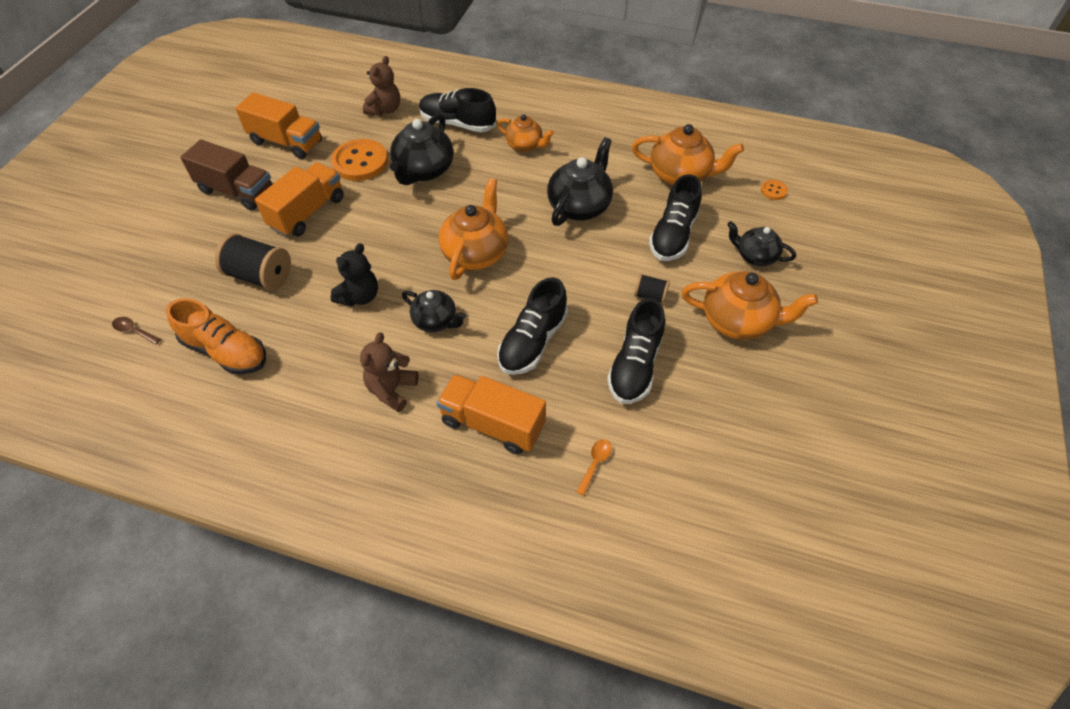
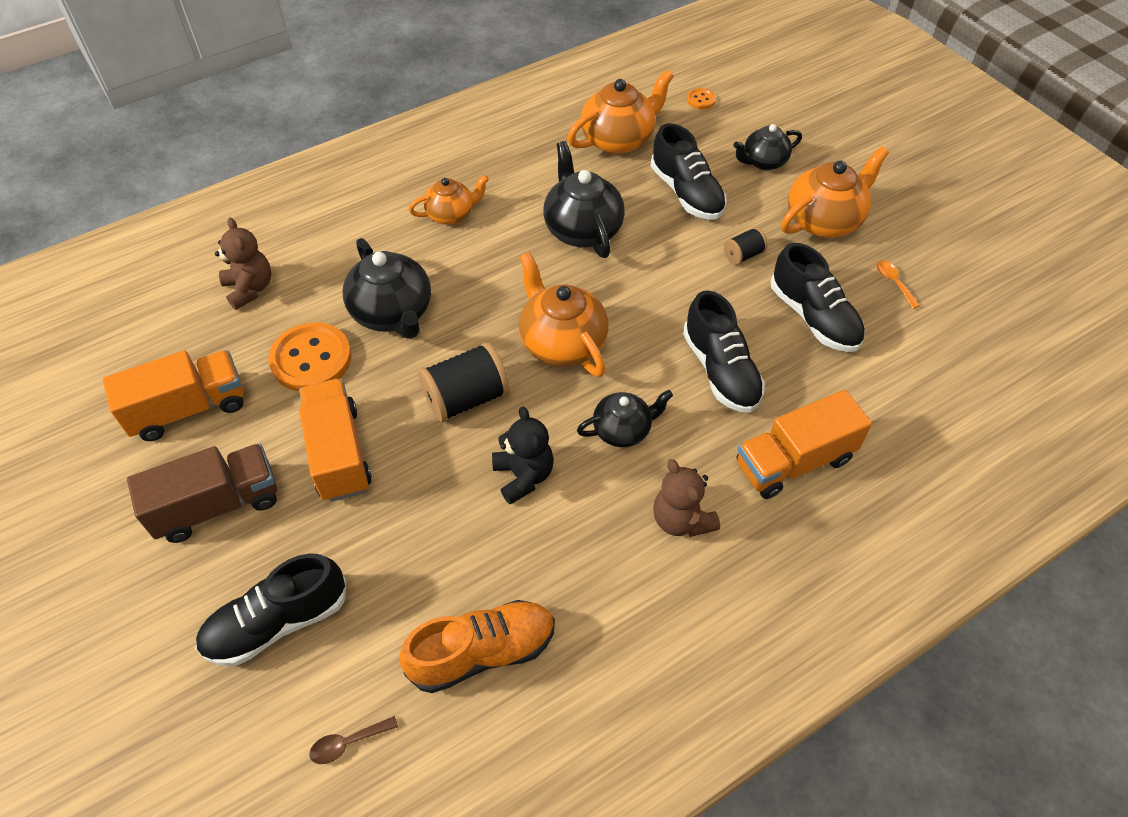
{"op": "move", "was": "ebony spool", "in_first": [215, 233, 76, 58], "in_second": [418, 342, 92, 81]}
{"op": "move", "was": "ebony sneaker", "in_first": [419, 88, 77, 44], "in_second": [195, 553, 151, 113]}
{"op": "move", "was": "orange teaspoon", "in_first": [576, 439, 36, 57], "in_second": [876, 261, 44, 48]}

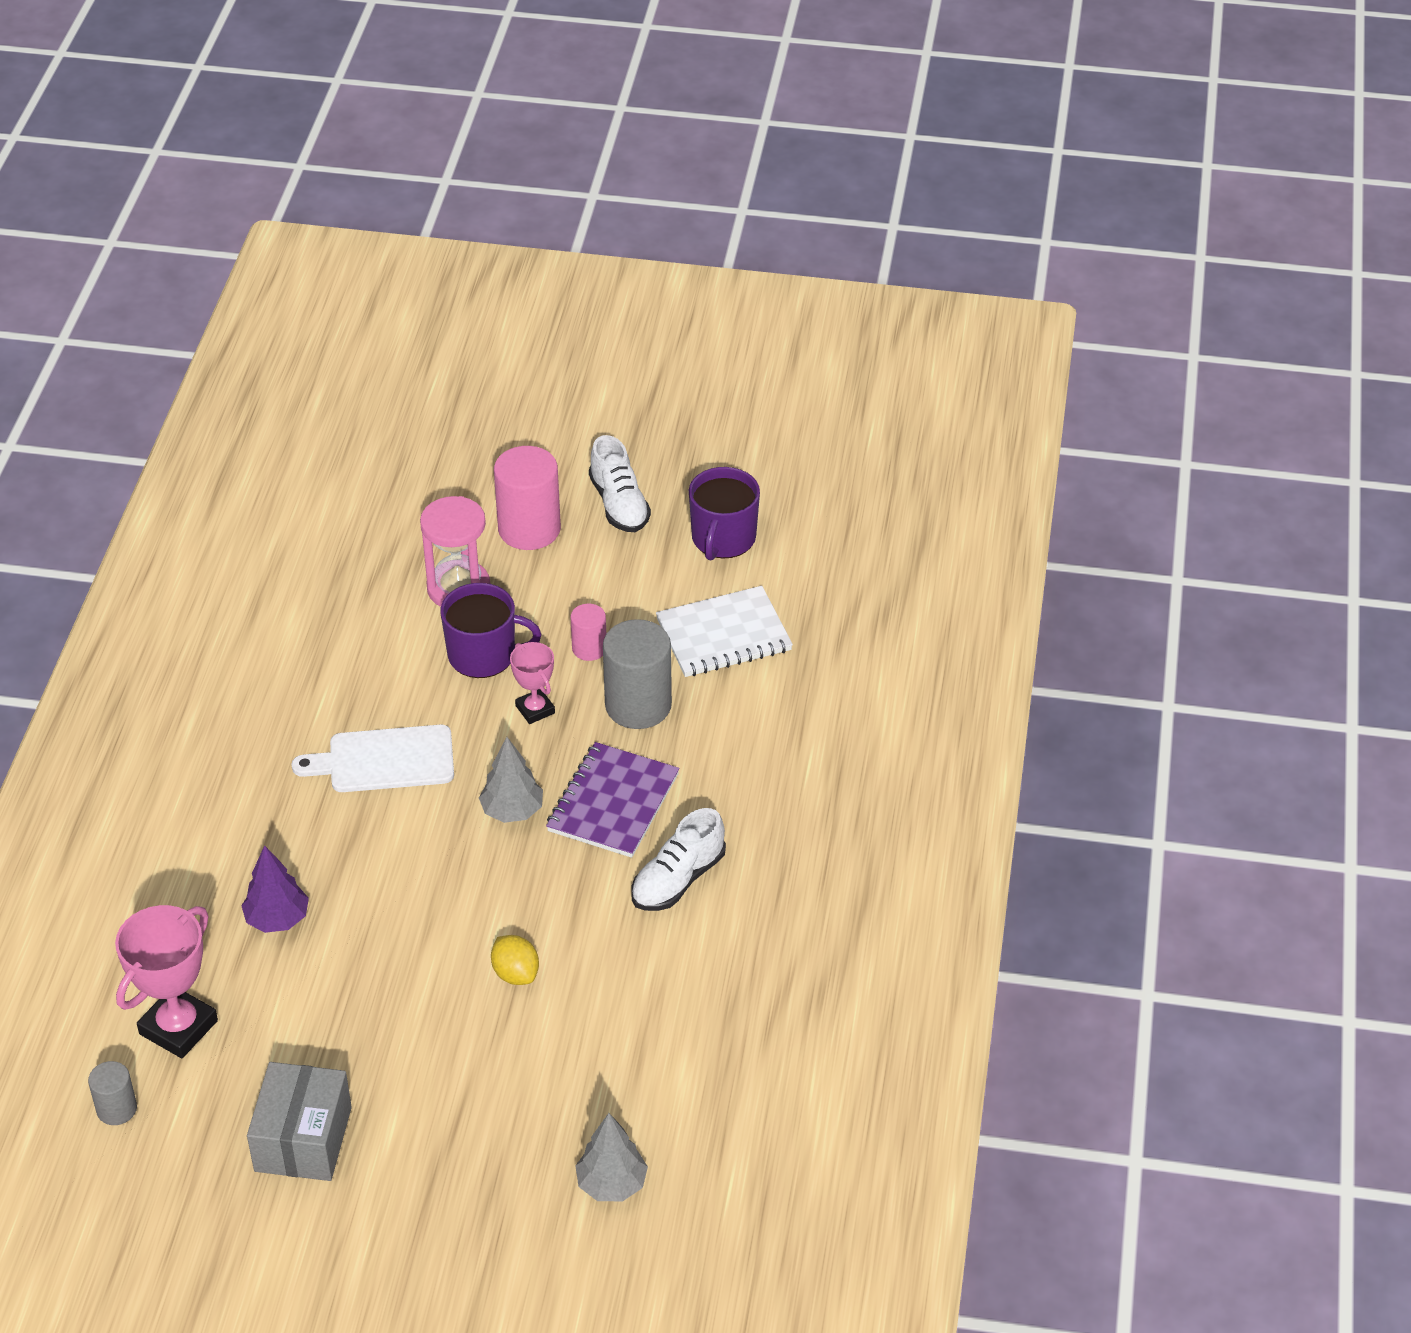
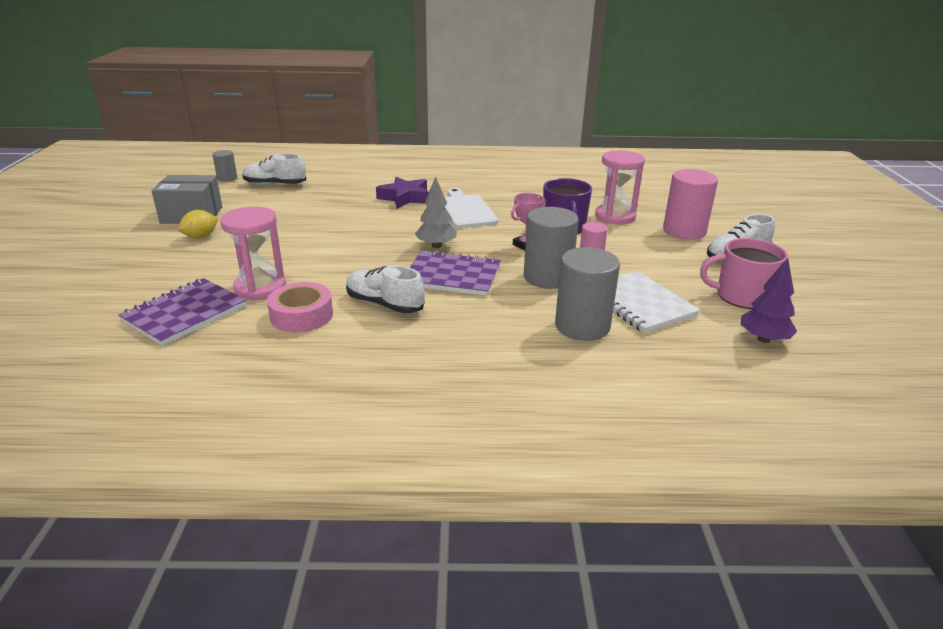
{"op": "replace", "was": "rose-pink award cup", "now": "pure white sneaker", "in_first": [115, 905, 103, 153], "in_second": [242, 154, 64, 31]}
{"op": "move", "was": "violet fir tree", "in_first": [241, 845, 68, 88], "in_second": [741, 258, 56, 85]}
{"op": "move", "was": "yellow toy lemon", "in_first": [491, 935, 48, 50], "in_second": [178, 210, 40, 29]}
{"op": "delete", "was": "gray fir tree", "in_first": [575, 1113, 73, 88]}
{"op": "recolor", "was": "violet coffee mug", "now": "rose-pink coffee mug", "in_first": [689, 467, 71, 93], "in_second": [700, 238, 88, 71]}
{"op": "insert", "now": "violet exercise book", "in_second": [118, 278, 129, 68]}
{"op": "insert", "now": "rose-pink hourglass", "in_second": [220, 207, 66, 94]}
{"op": "insert", "now": "rose-pink sticky tape", "in_second": [267, 282, 66, 50]}
{"op": "insert", "now": "violet star", "in_second": [376, 177, 53, 32]}
{"op": "insert", "now": "gray cylinder", "in_second": [555, 247, 65, 94]}

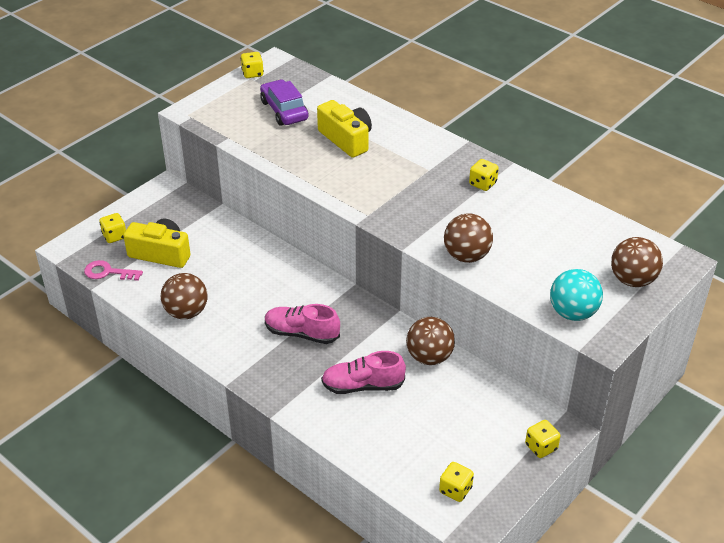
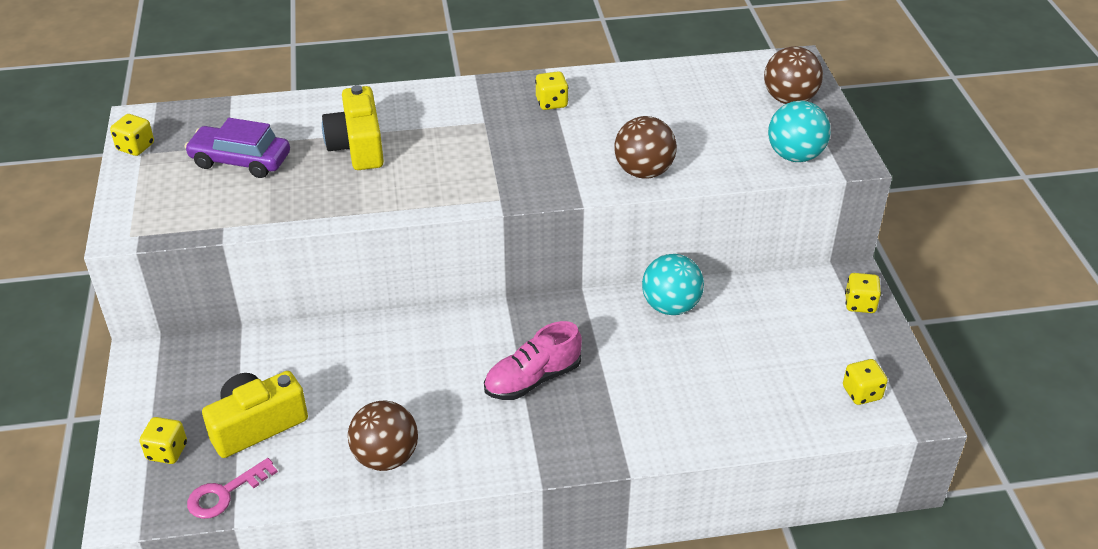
{"op": "rotate", "was": "yellow camera", "in_first": [317, 100, 55, 58], "in_second": [322, 85, 62, 85], "clockwise": -105}
{"op": "delete", "was": "rose-pink sneaker", "in_first": [321, 351, 85, 43]}
{"op": "recolor", "was": "dark brown sphere", "now": "aqua sphere", "in_first": [406, 317, 49, 48], "in_second": [642, 254, 62, 61]}

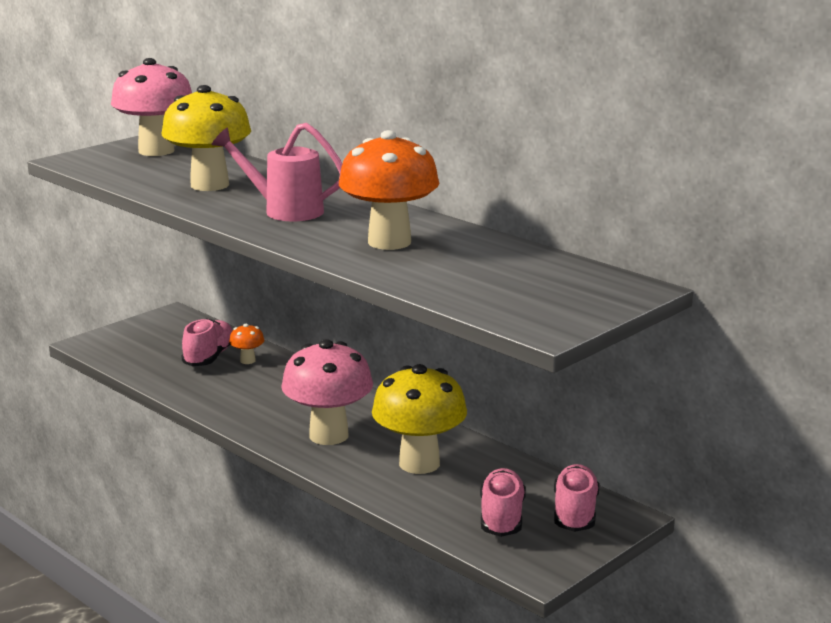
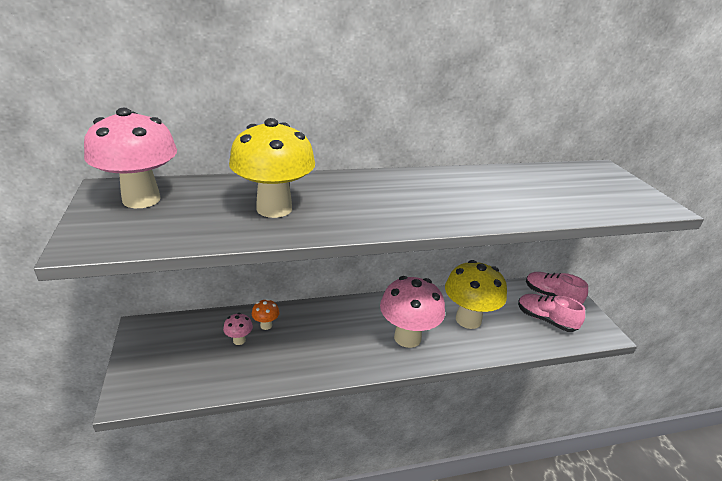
{"op": "replace", "was": "rose-pink sneaker", "now": "rose-pink toadstool", "in_first": [182, 318, 51, 48], "in_second": [223, 313, 30, 32]}
{"op": "delete", "was": "rose-pink watering can", "in_first": [211, 123, 131, 98]}
{"op": "delete", "was": "orange toadstool", "in_first": [339, 130, 101, 120]}

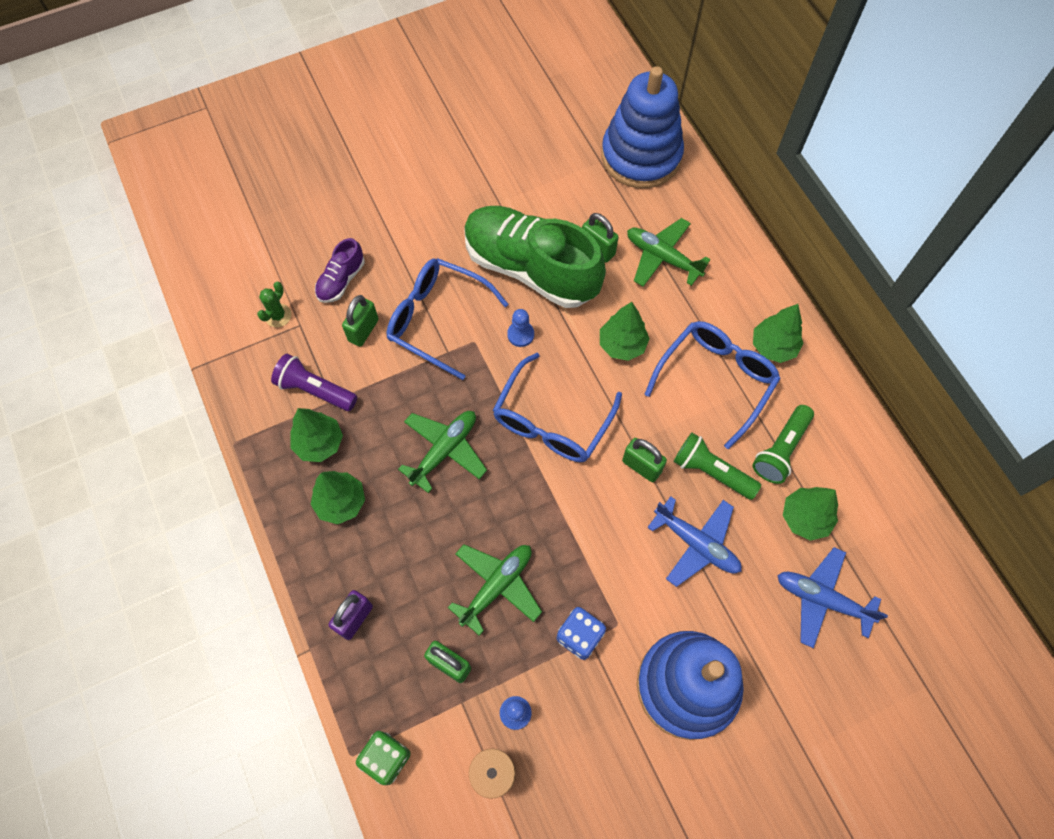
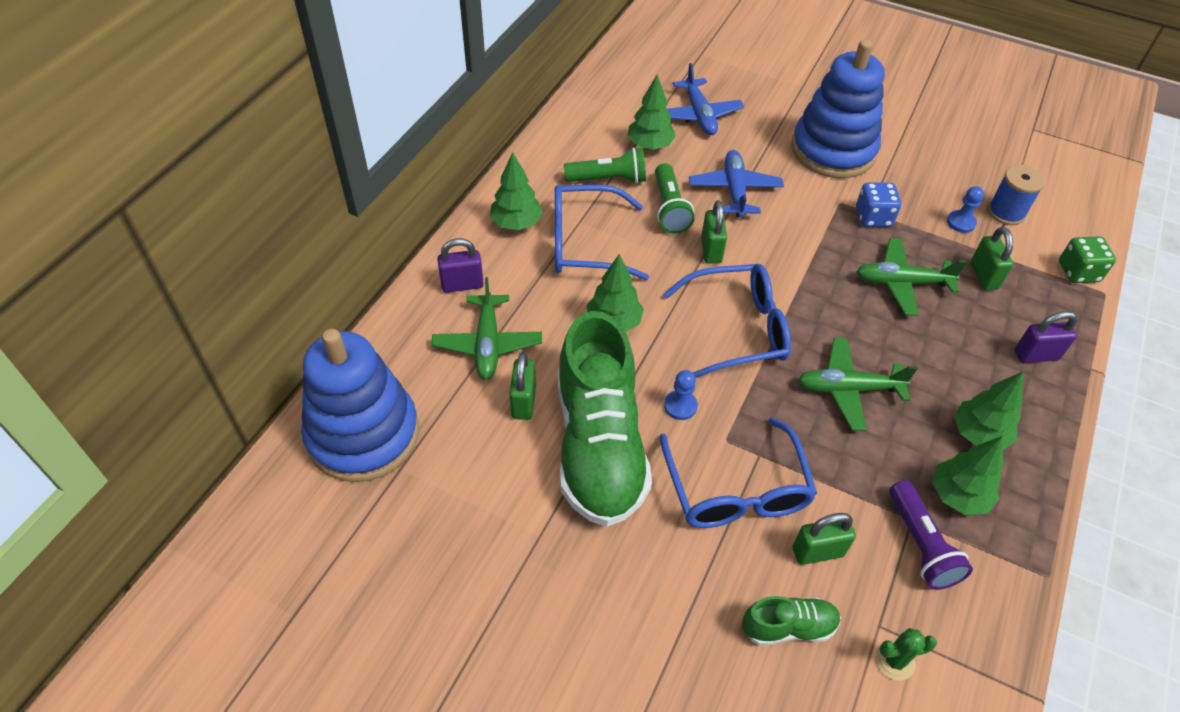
{"op": "recolor", "was": "violet sneaker", "now": "green sneaker", "in_first": [315, 238, 50, 65], "in_second": [742, 596, 99, 50]}
{"op": "insert", "now": "violet lock", "in_second": [437, 238, 47, 55]}

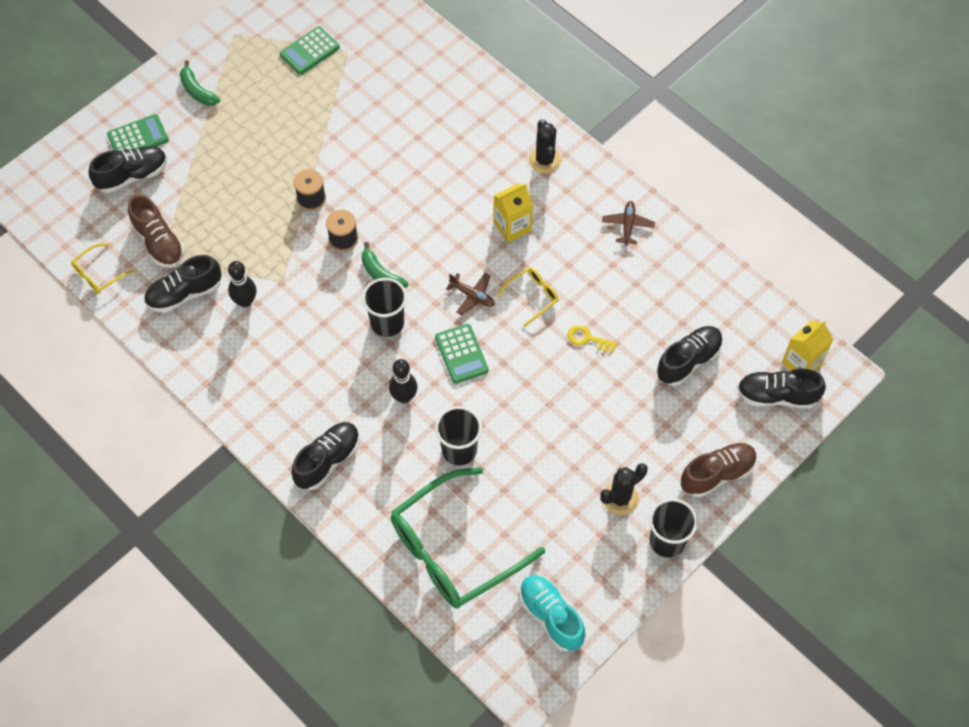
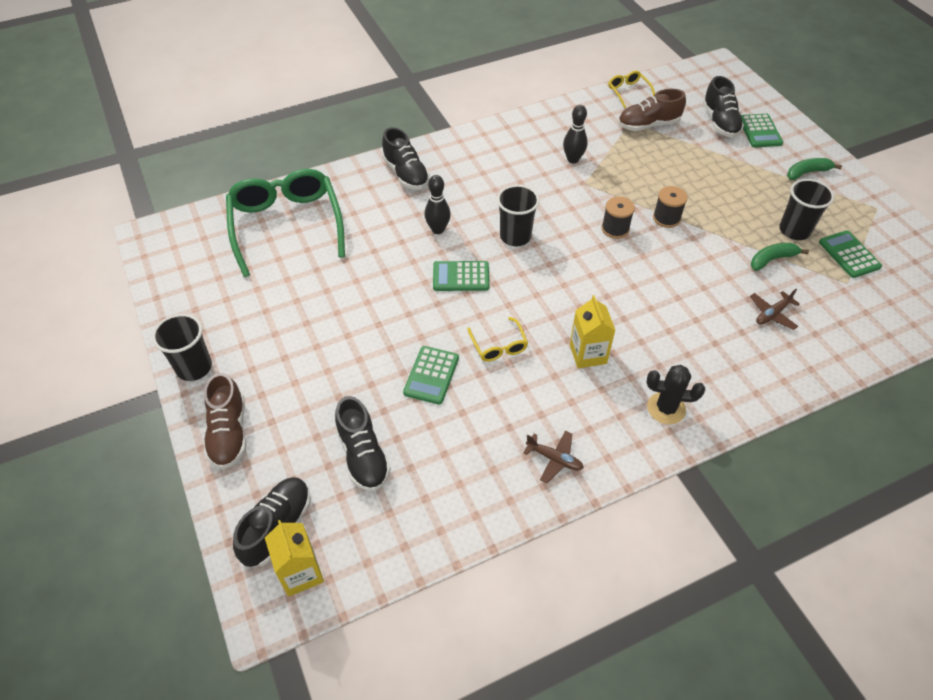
{"op": "delete", "was": "ebony sneaker", "in_first": [144, 255, 78, 58]}
{"op": "move", "was": "green toy banana", "in_first": [362, 242, 47, 46], "in_second": [751, 243, 58, 28]}
{"op": "move", "was": "ebony beaker", "in_first": [435, 406, 47, 60], "in_second": [779, 179, 55, 61]}
{"op": "move", "was": "dark brown plane", "in_first": [446, 273, 49, 42], "in_second": [750, 289, 50, 41]}
{"op": "delete", "was": "aqua sneaker", "in_first": [519, 575, 66, 76]}
{"op": "replace", "was": "yellow door key", "now": "green calculator", "in_first": [567, 325, 50, 28], "in_second": [403, 346, 56, 59]}
{"op": "delete", "was": "ebony saguaro cactus", "in_first": [600, 463, 48, 52]}

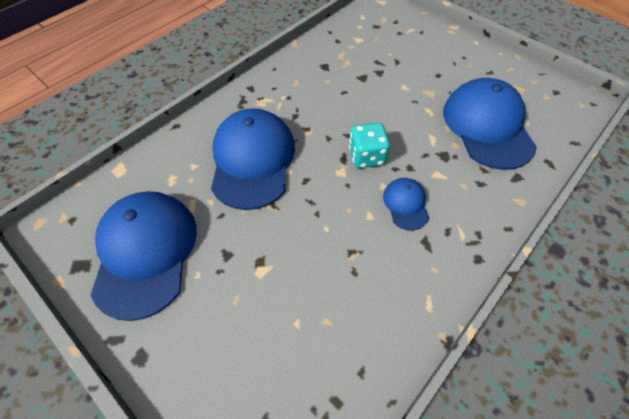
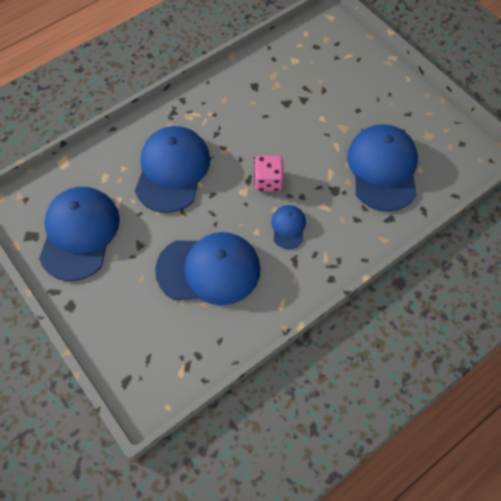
{"op": "recolor", "was": "aqua dice", "now": "rose-pink dice", "in_first": [349, 122, 41, 46], "in_second": [254, 155, 30, 36]}
{"op": "insert", "now": "royal blue cap", "in_second": [155, 232, 106, 73]}

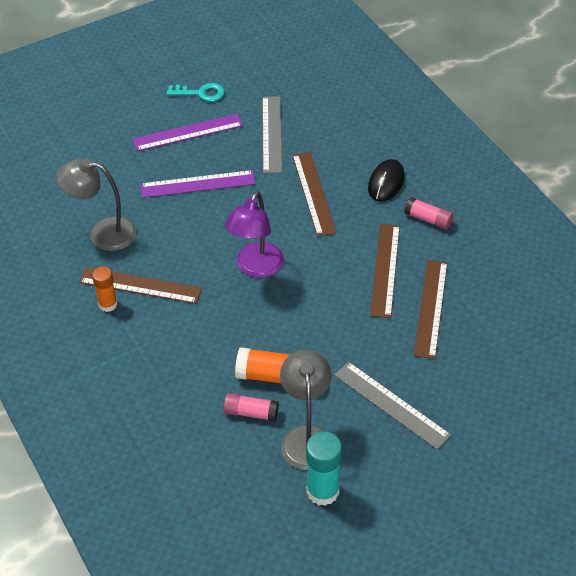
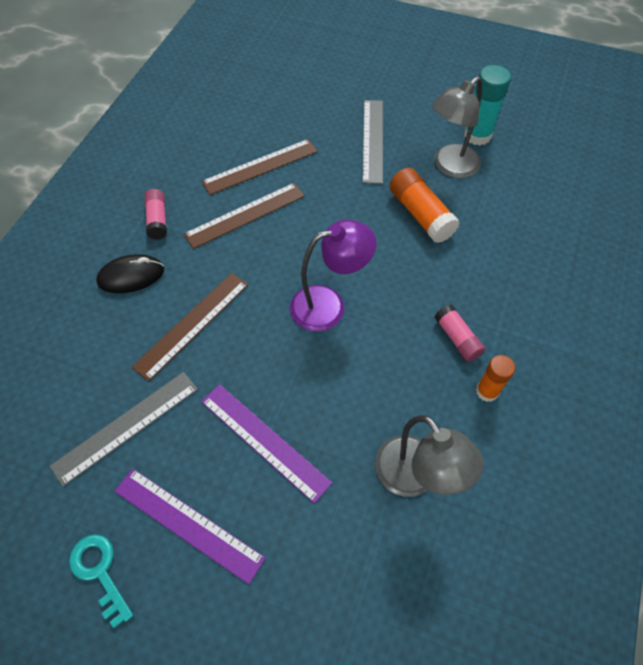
{"op": "delete", "was": "dark brown ruler", "in_first": [79, 267, 123, 37]}
{"op": "move", "was": "rose-pink glue stick", "in_first": [224, 393, 55, 28], "in_second": [435, 304, 50, 58]}

